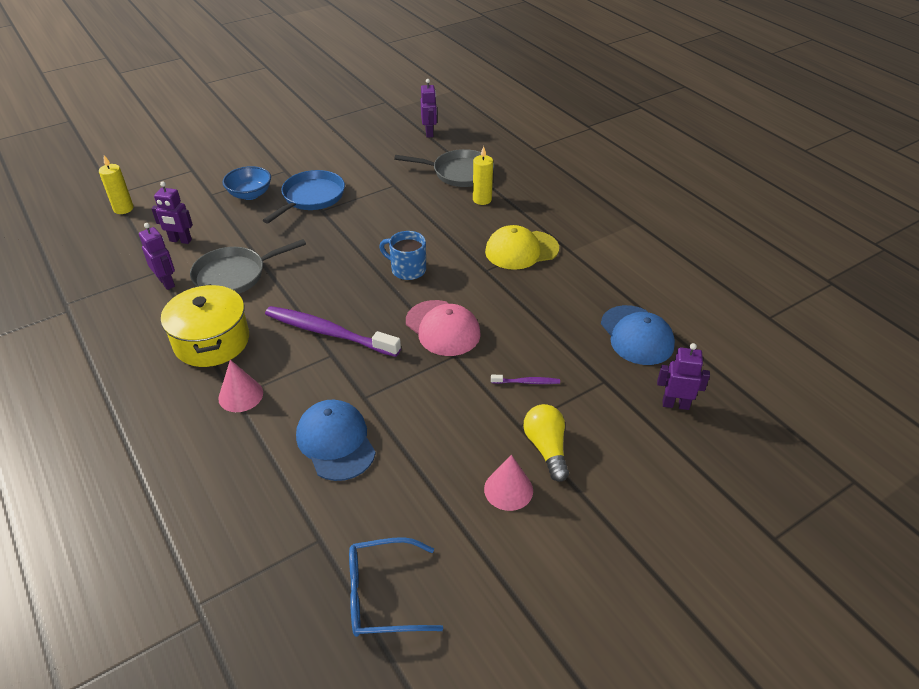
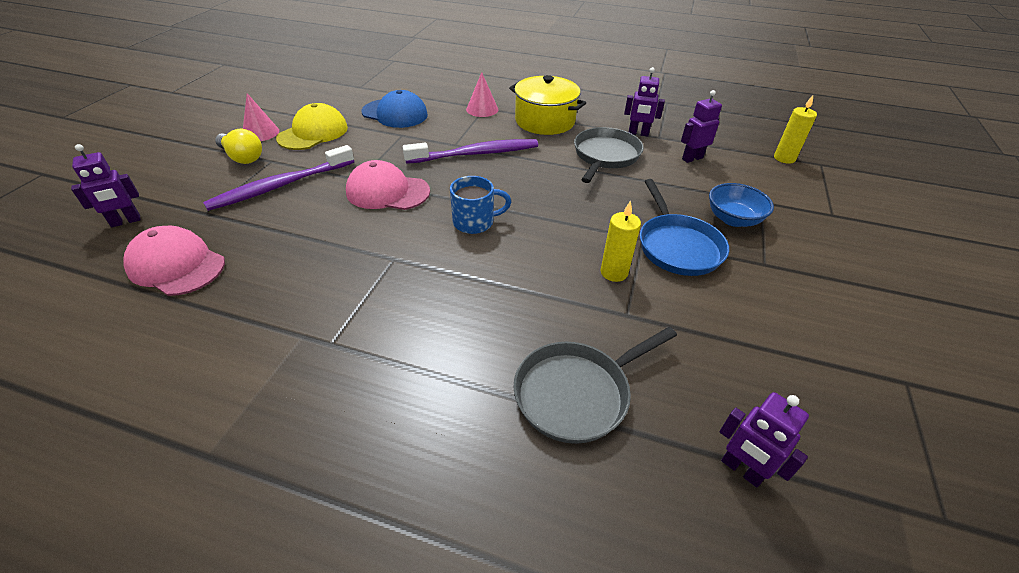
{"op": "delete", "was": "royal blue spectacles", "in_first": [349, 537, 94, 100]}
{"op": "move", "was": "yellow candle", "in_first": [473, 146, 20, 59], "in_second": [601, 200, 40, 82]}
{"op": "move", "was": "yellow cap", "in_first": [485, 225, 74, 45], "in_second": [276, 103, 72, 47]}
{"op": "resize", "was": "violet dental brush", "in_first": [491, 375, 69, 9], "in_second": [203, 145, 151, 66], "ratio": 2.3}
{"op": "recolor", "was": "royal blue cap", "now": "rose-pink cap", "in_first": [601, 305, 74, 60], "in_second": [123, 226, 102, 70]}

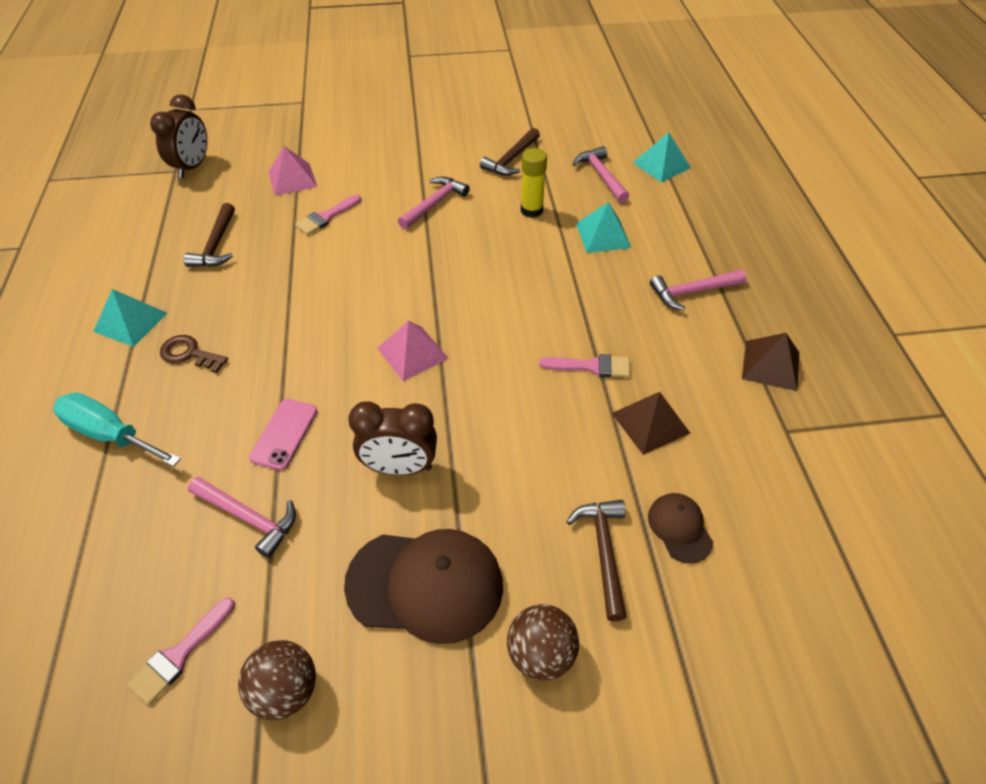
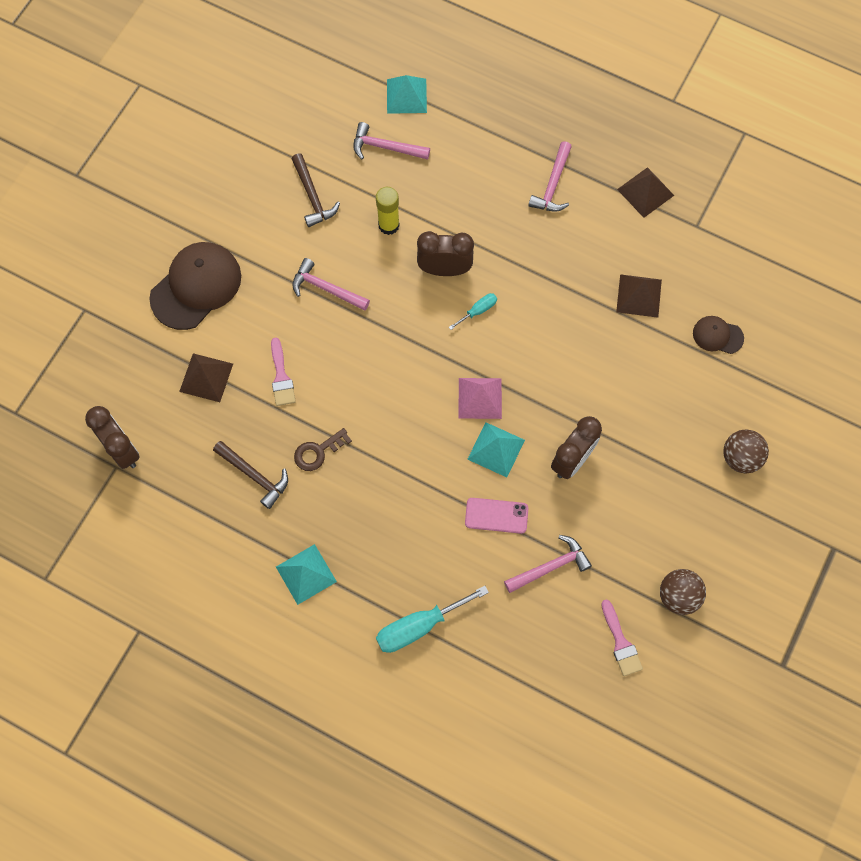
{"op": "move", "was": "dark brown door key", "in_first": [160, 335, 68, 38], "in_second": [294, 428, 58, 43]}
{"op": "rotate", "was": "rose-pink smartphone", "in_first": [249, 399, 68, 71], "in_second": [465, 498, 63, 36], "clockwise": -45}
{"op": "recolor", "was": "rose-pink solid pyramid", "now": "dark brown solid pyramid", "in_first": [268, 146, 49, 50], "in_second": [179, 353, 54, 49]}
{"op": "move", "was": "dark brown cap", "in_first": [344, 529, 159, 115], "in_second": [150, 242, 91, 88]}
{"op": "rotate", "was": "rose-pink claw hammer", "in_first": [398, 177, 72, 52], "in_second": [292, 258, 78, 53], "clockwise": -45}
{"op": "delete", "was": "rose-pink brush", "in_first": [539, 354, 91, 23]}
{"op": "delete", "was": "dark brown claw hammer", "in_first": [567, 500, 60, 121]}
{"op": "move", "was": "aqua solid pyramid", "in_first": [576, 202, 55, 51], "in_second": [467, 422, 58, 55]}
{"op": "insert", "now": "dark brown clock", "in_second": [417, 231, 57, 45]}
{"op": "insert", "now": "aqua hand screwdriver", "in_second": [449, 293, 48, 37]}

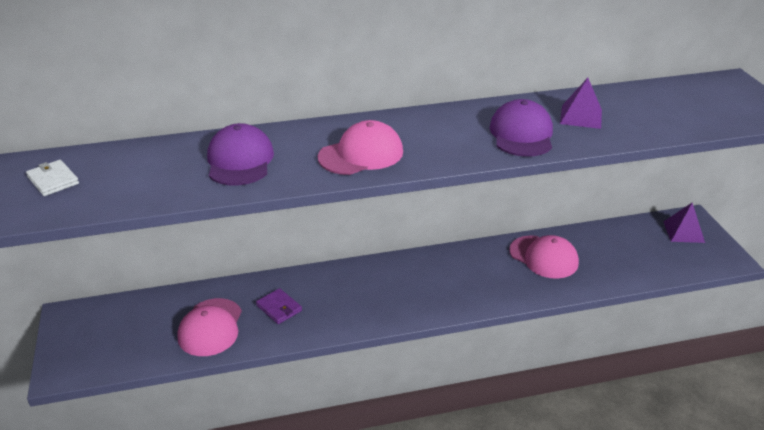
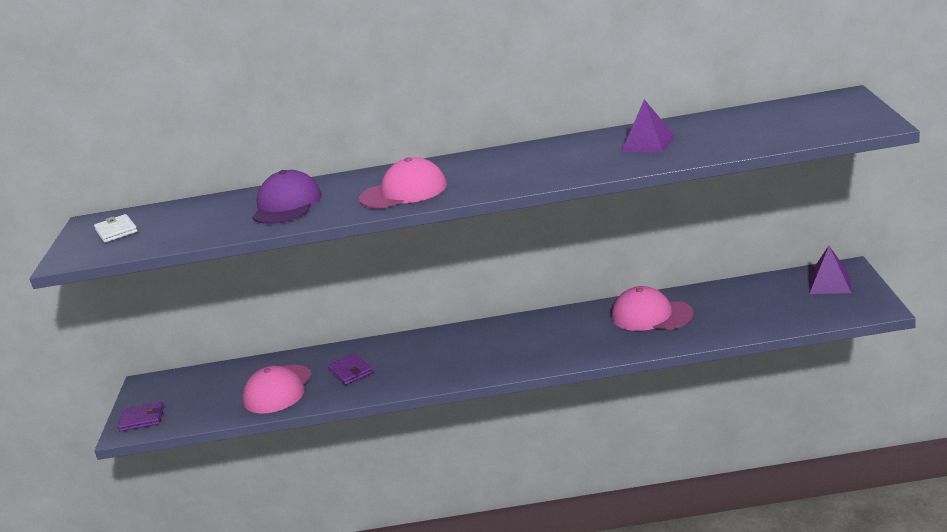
{"op": "delete", "was": "violet cap", "in_first": [489, 99, 64, 58]}
{"op": "rotate", "was": "rose-pink cap", "in_first": [509, 235, 70, 44], "in_second": [612, 286, 81, 45], "clockwise": 150}
{"op": "insert", "now": "violet wallet", "in_second": [118, 402, 46, 30]}

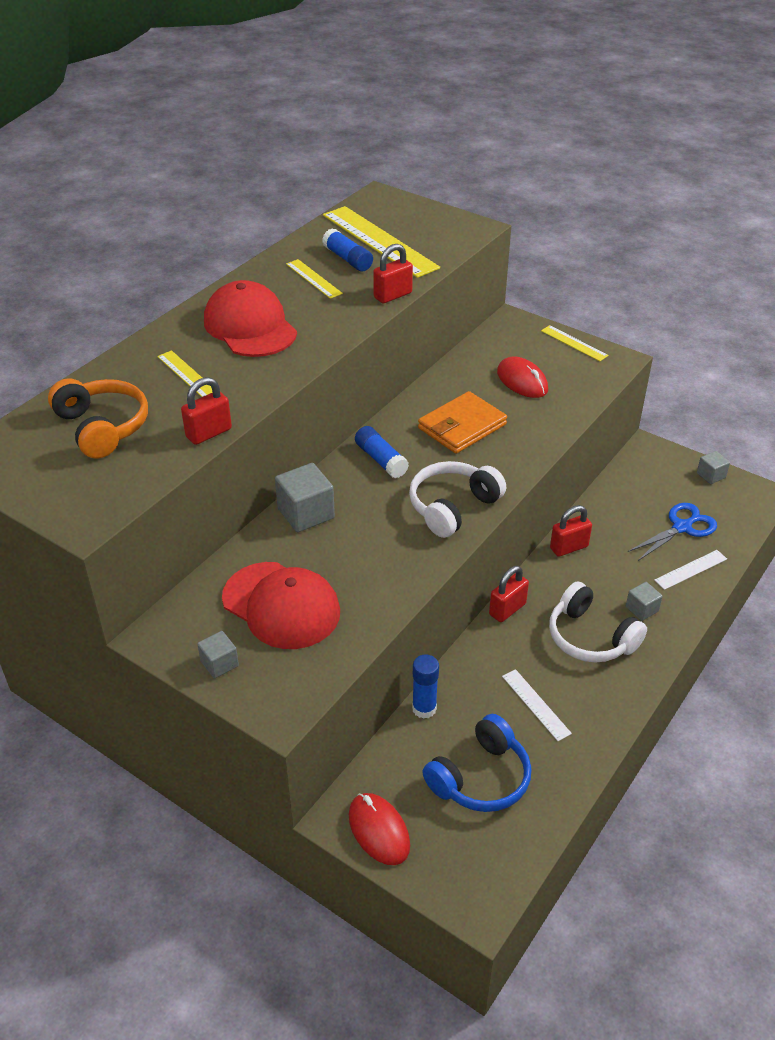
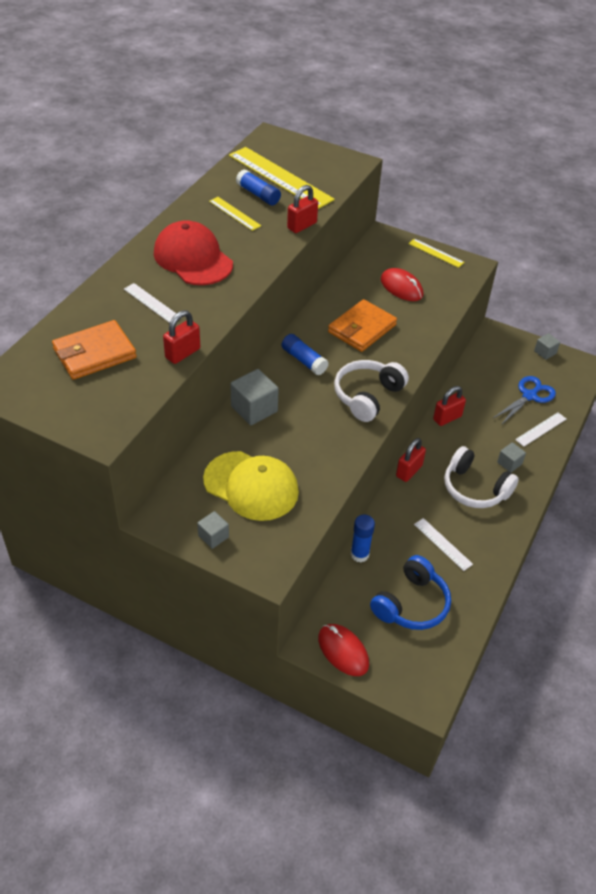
{"op": "replace", "was": "orange headset", "now": "orange wallet", "in_first": [48, 378, 100, 81], "in_second": [52, 320, 85, 60]}
{"op": "recolor", "was": "yellow ruler", "now": "pure white ruler", "in_first": [157, 350, 55, 47], "in_second": [124, 283, 57, 40]}
{"op": "recolor", "was": "red cap", "now": "yellow cap", "in_first": [222, 562, 118, 87], "in_second": [203, 451, 96, 70]}

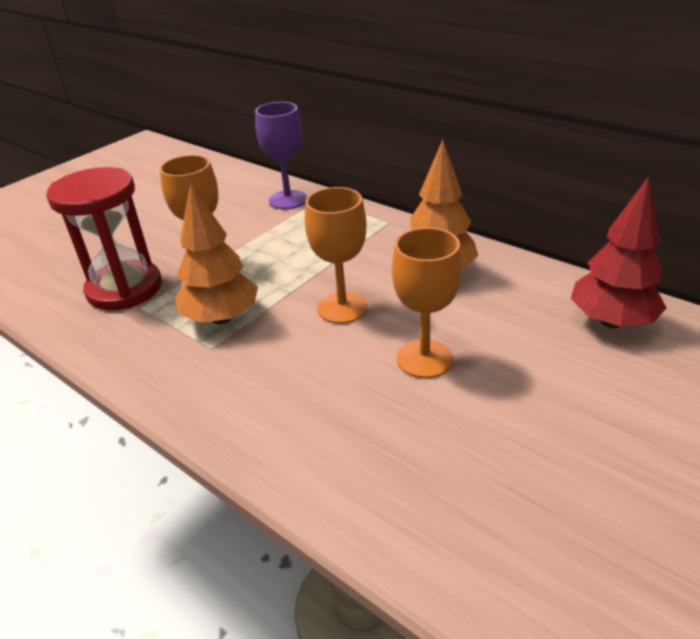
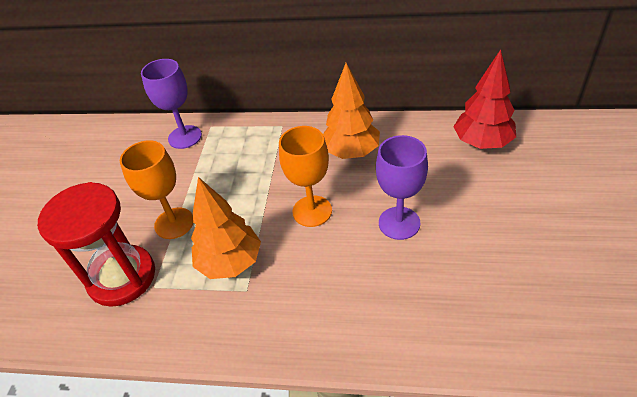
{"op": "recolor", "was": "orange goblet", "now": "violet goblet", "in_first": [392, 227, 70, 151], "in_second": [376, 135, 52, 105]}

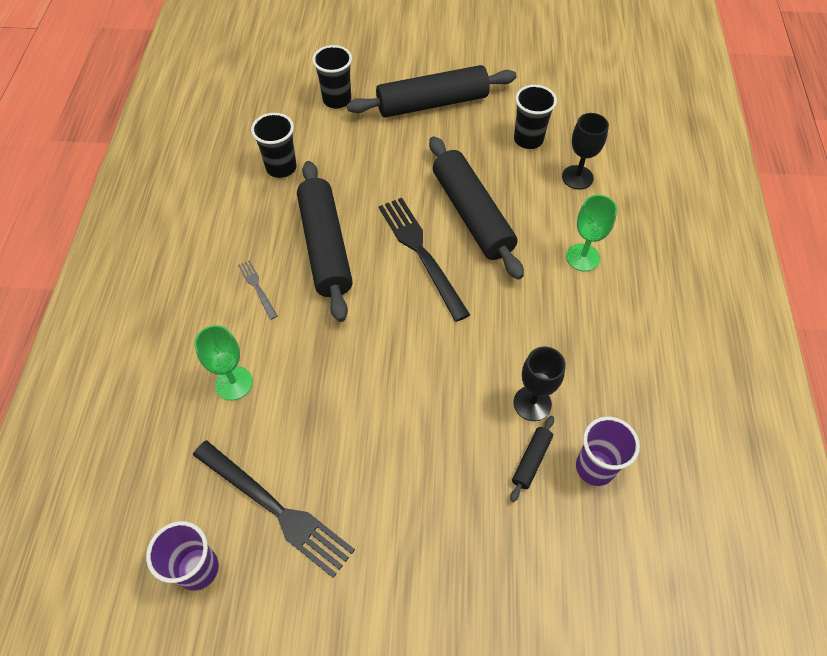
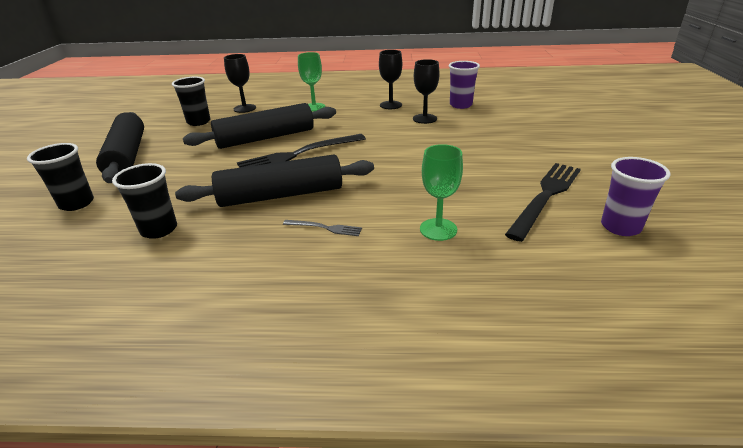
{"op": "rotate", "was": "gray table fork", "in_first": [238, 260, 40, 60], "in_second": [283, 220, 79, 16], "clockwise": -135}
{"op": "delete", "was": "ebony rolling pin", "in_first": [510, 416, 44, 86]}
{"op": "insert", "now": "ebony goblet", "in_second": [379, 50, 23, 59]}

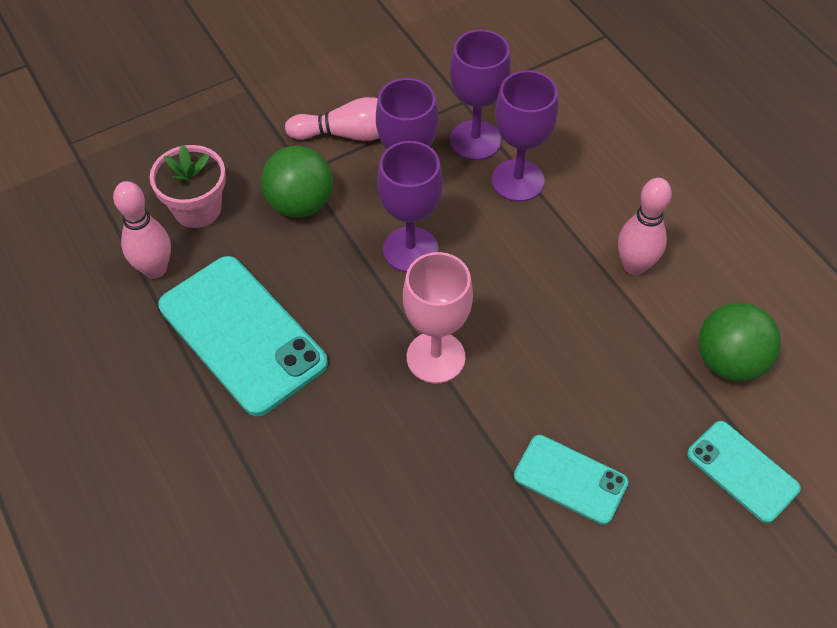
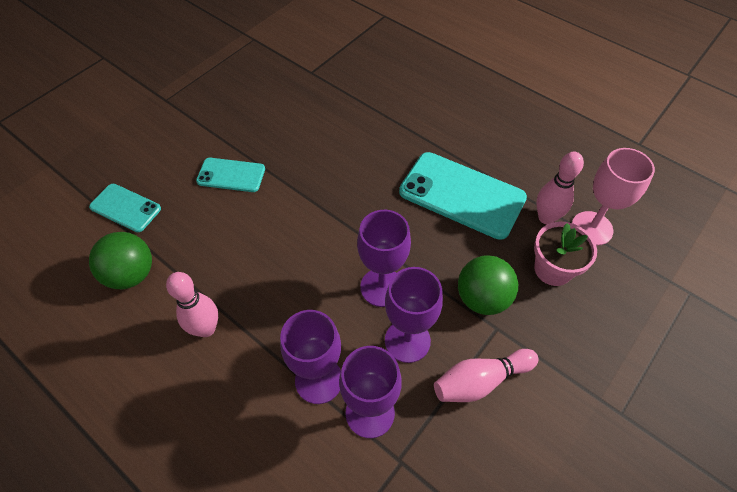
{"op": "move", "was": "rose-pink goblet", "in_first": [403, 252, 70, 132], "in_second": [572, 148, 83, 98]}

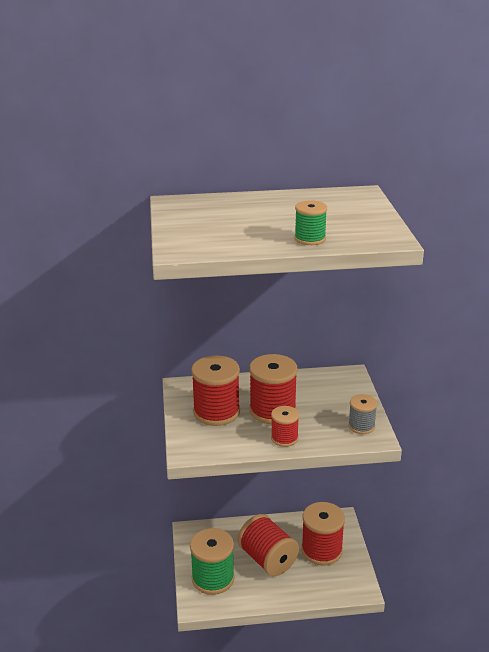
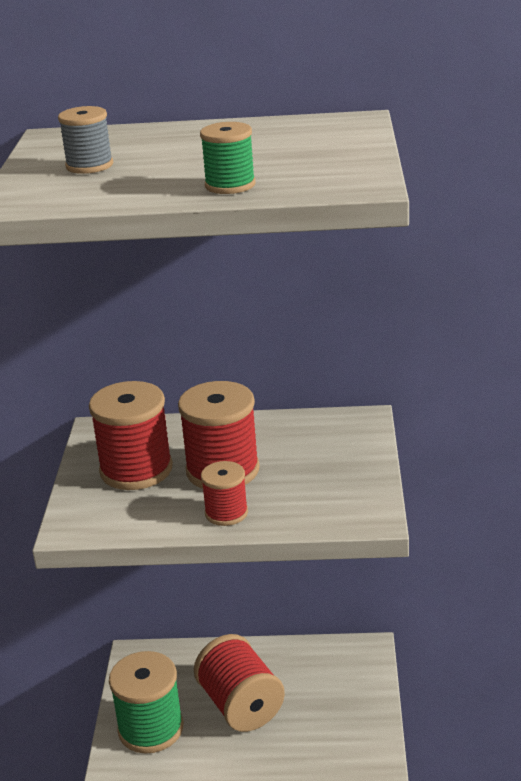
{"op": "delete", "was": "red spool", "in_first": [301, 502, 44, 64]}
{"op": "move", "was": "gray spool", "in_first": [348, 394, 29, 40], "in_second": [58, 106, 55, 68]}

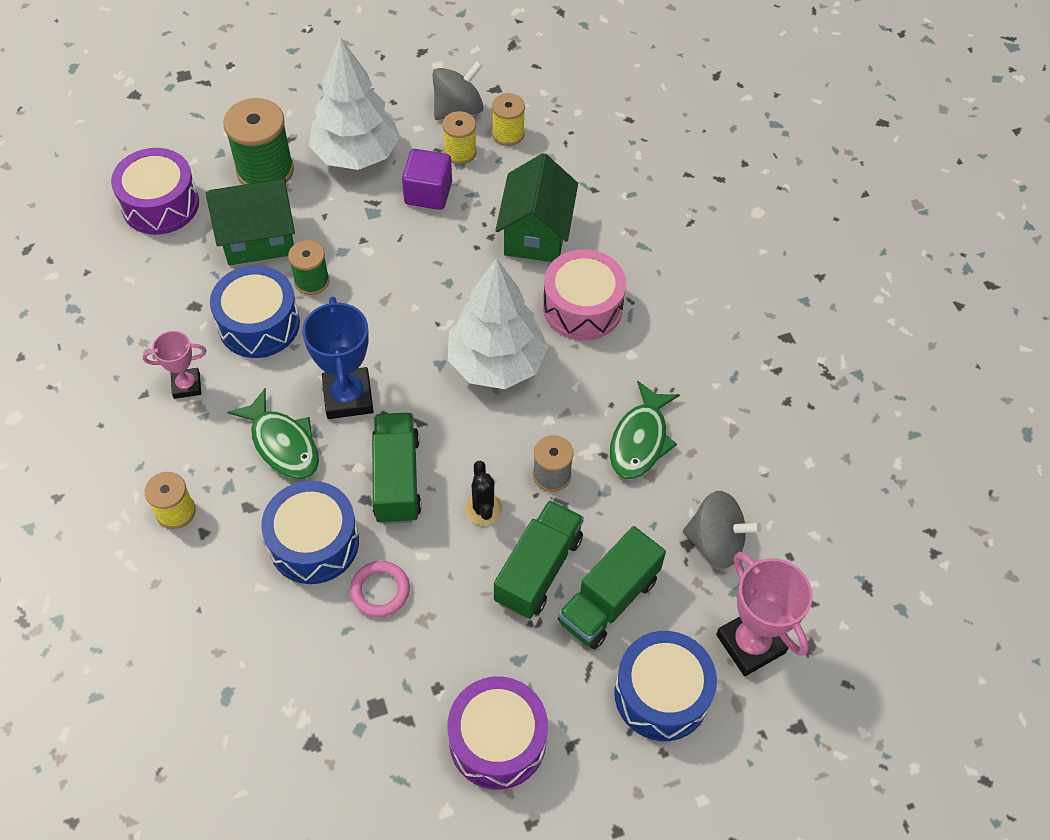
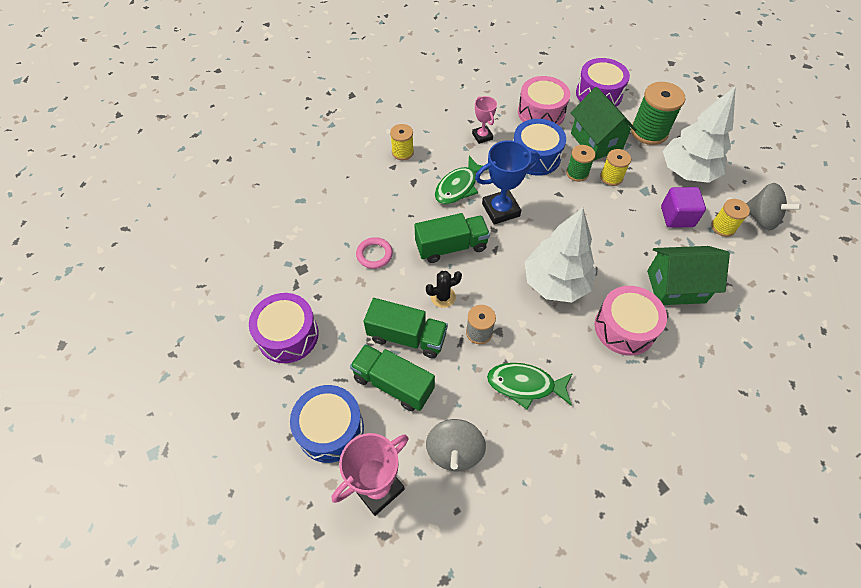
{"op": "delete", "was": "royal blue drum", "in_first": [261, 481, 98, 103]}
{"op": "move", "was": "yellow spool", "in_first": [492, 93, 33, 53], "in_second": [600, 149, 31, 37]}
{"op": "insert", "now": "rose-pink drum", "in_second": [518, 76, 52, 49]}

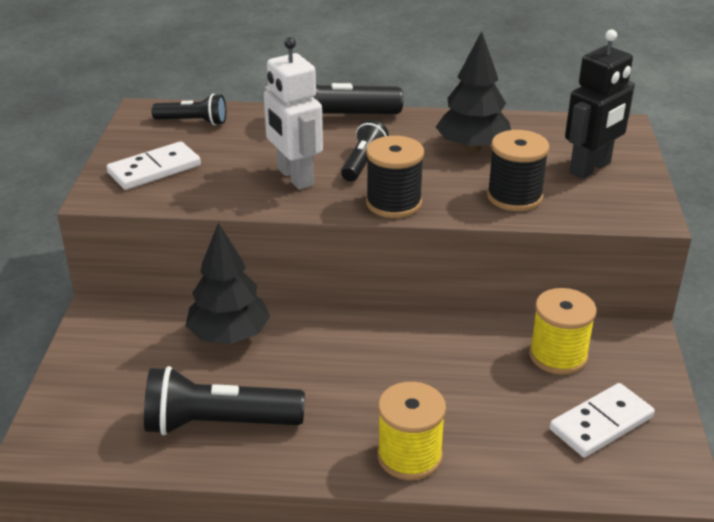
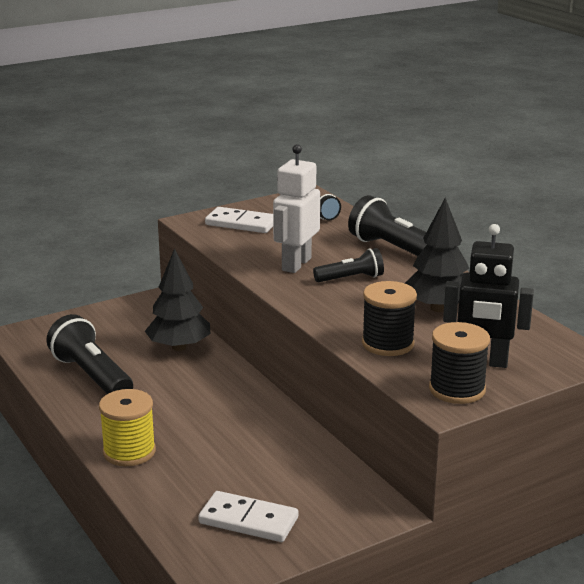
{"op": "move", "was": "ebony spool", "in_first": [366, 136, 58, 82], "in_second": [429, 322, 61, 82]}
{"op": "delete", "was": "yellow spool", "in_first": [529, 288, 67, 87]}

